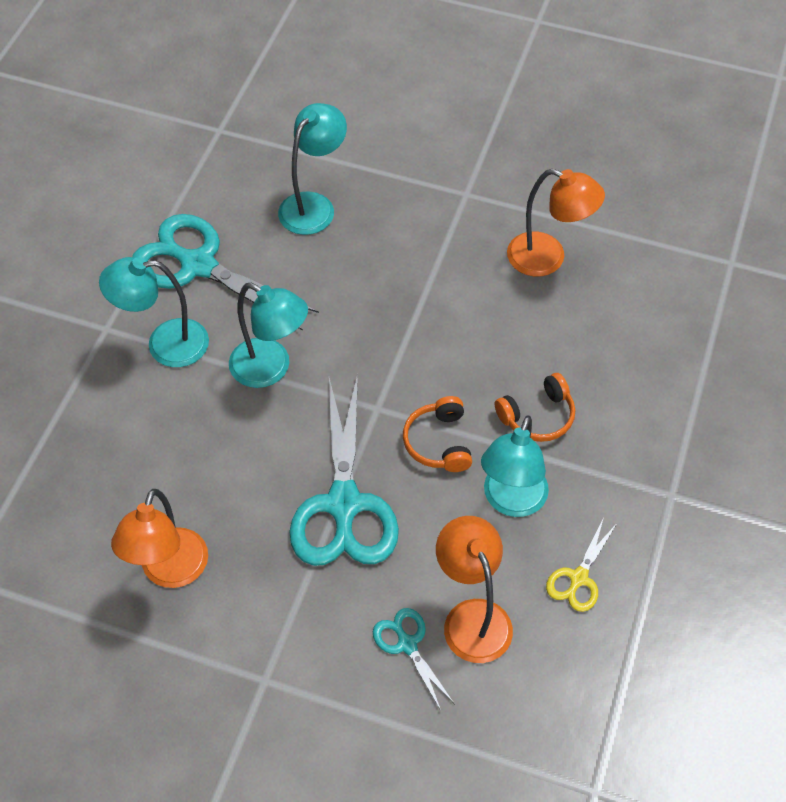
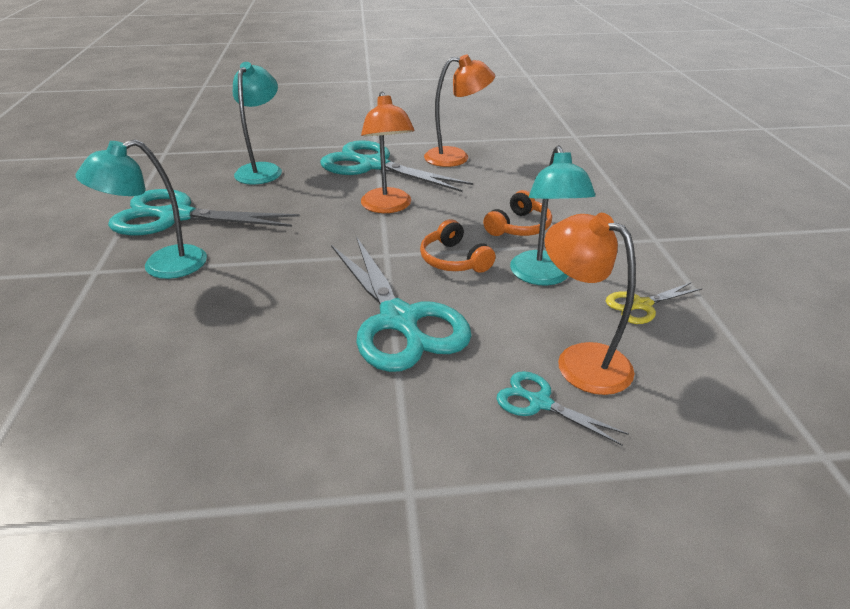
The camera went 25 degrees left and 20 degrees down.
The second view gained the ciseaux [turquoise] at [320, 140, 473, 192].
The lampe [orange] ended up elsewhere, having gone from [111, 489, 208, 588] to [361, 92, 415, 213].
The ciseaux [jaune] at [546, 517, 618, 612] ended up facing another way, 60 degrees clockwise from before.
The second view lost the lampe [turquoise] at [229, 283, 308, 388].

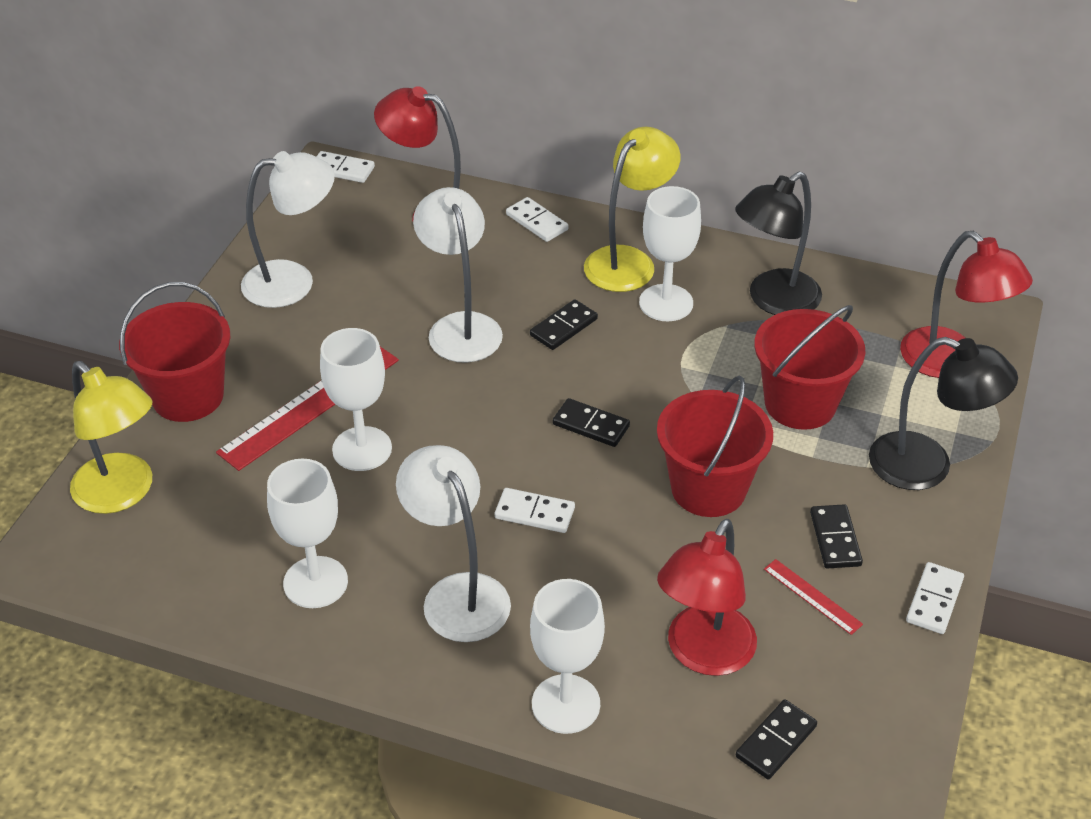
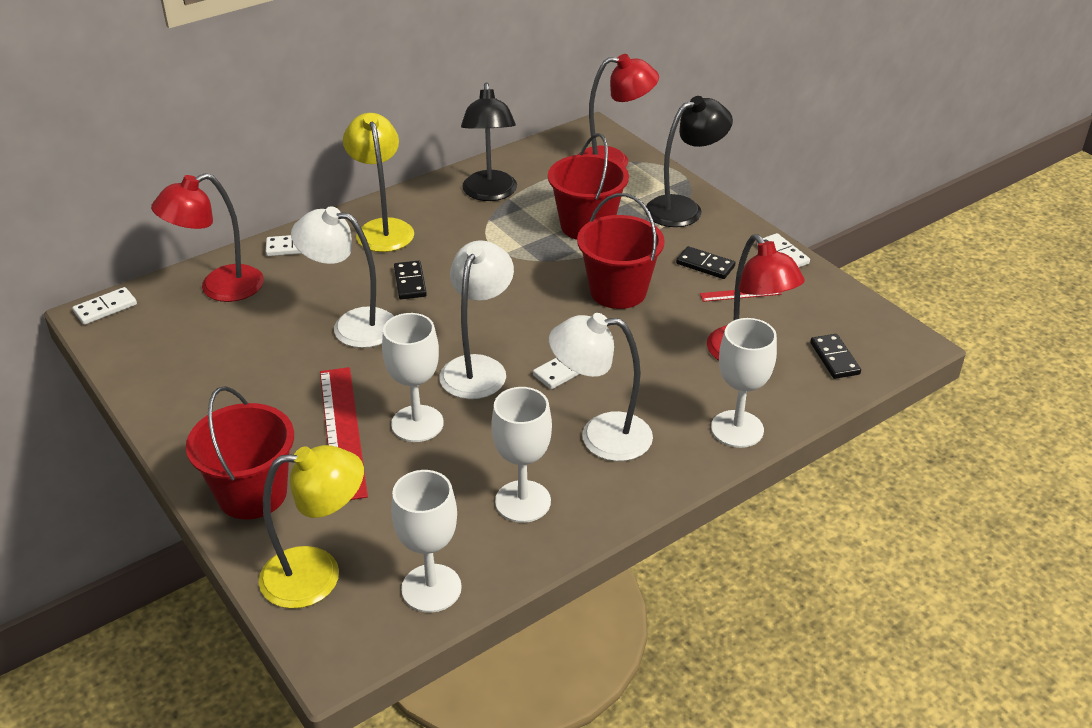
The camera went 55 degrees left and 5 degrees down.
The verre à pied [blanc] ended up elsewhere, having gone from [639, 186, 701, 321] to [391, 470, 462, 613].
The lampe [blanc] ended up elsewhere, having gone from [241, 151, 335, 308] to [439, 240, 514, 399].
The second view lost the domino [noir] at [553, 398, 630, 447].

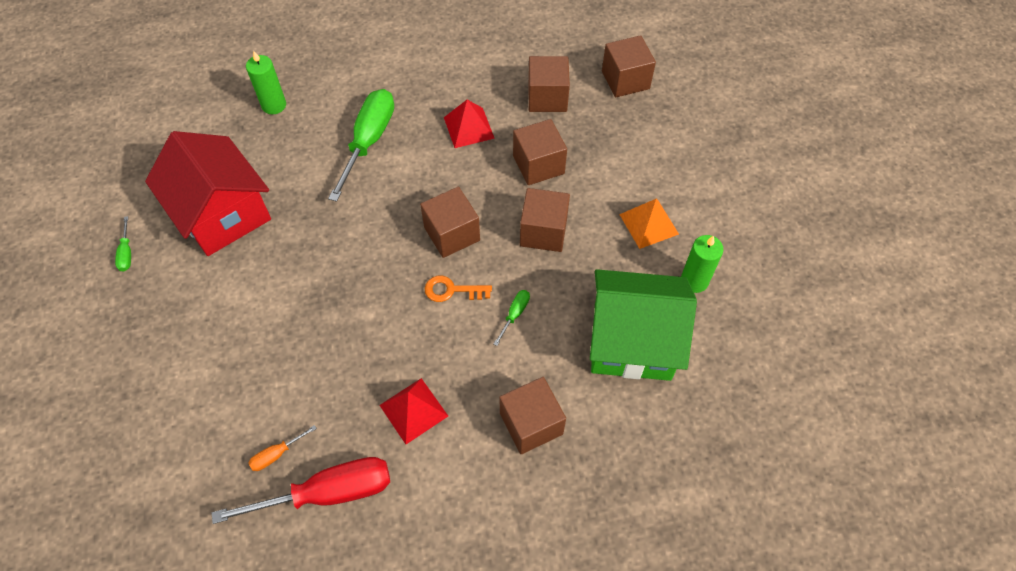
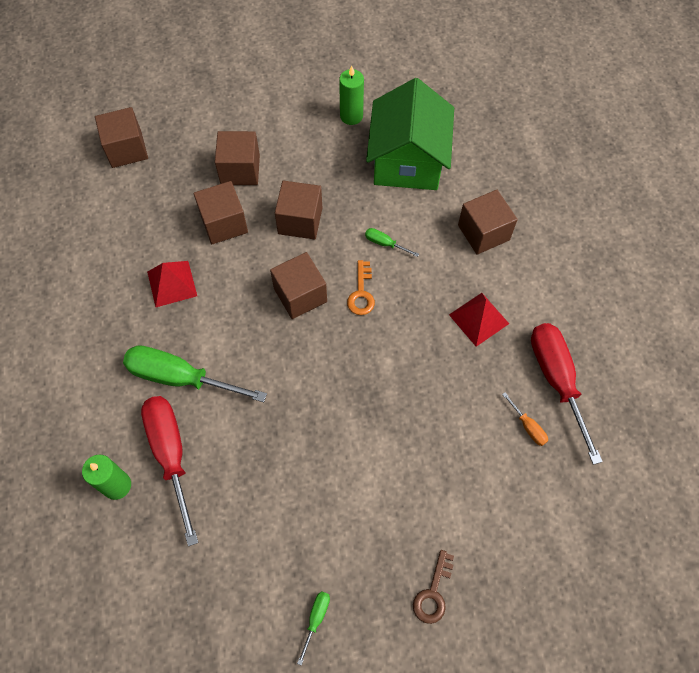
The camera went 90 degrees left and 5 degrees up.
The second view gained the tournevis [rouge] at [141, 396, 198, 546].
The cube [marron] ended up elsewhere, having gone from [528, 56, 570, 112] to [215, 131, 260, 185].
The tournevis [vert] at [115, 216, 131, 272] ended up facing another way, 60 degrees counterclockwise from before.
The second view gained the clé [marron] at [413, 550, 454, 624].
The second view lost the maison [rouge] at [145, 131, 271, 256].
The second view lost the pyramide [orange] at [619, 199, 679, 249].

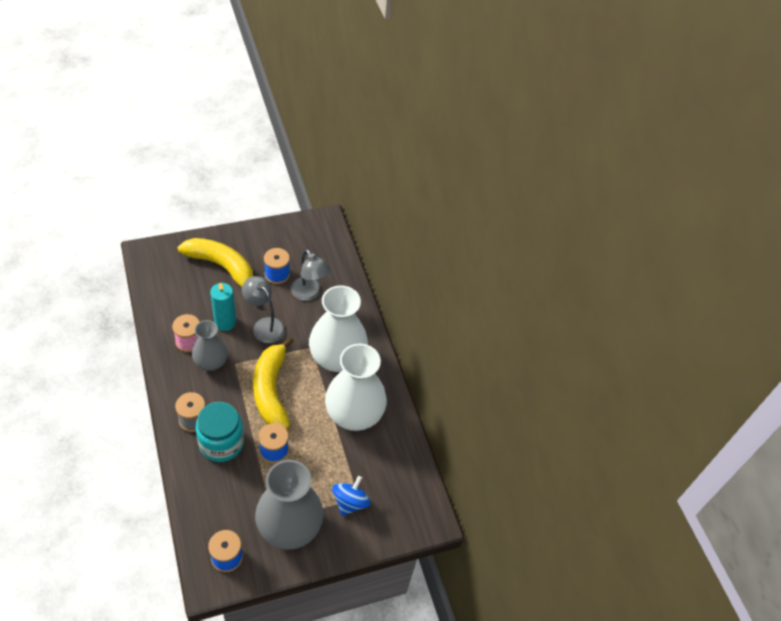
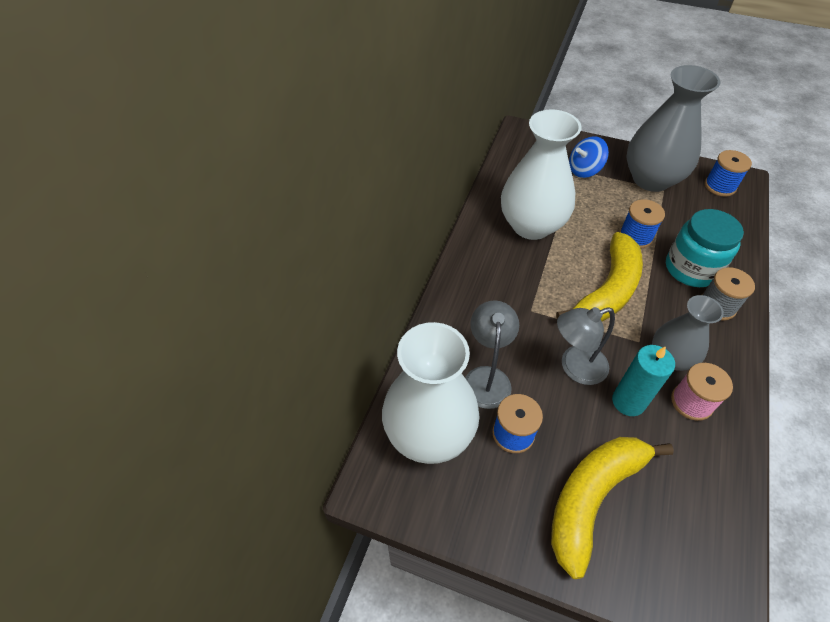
The camera went 135 degrees left and 0 degrees up.
The vase [blanc] ended up elsewhere, having gone from [309, 285, 368, 372] to [382, 322, 480, 464].
The banane [jaune] at [177, 238, 253, 287] ended up facing another way, 60 degrees clockwise from before.
The lampe [gris] at [242, 276, 285, 343] ended up facing another way, 75 degrees clockwise from before.

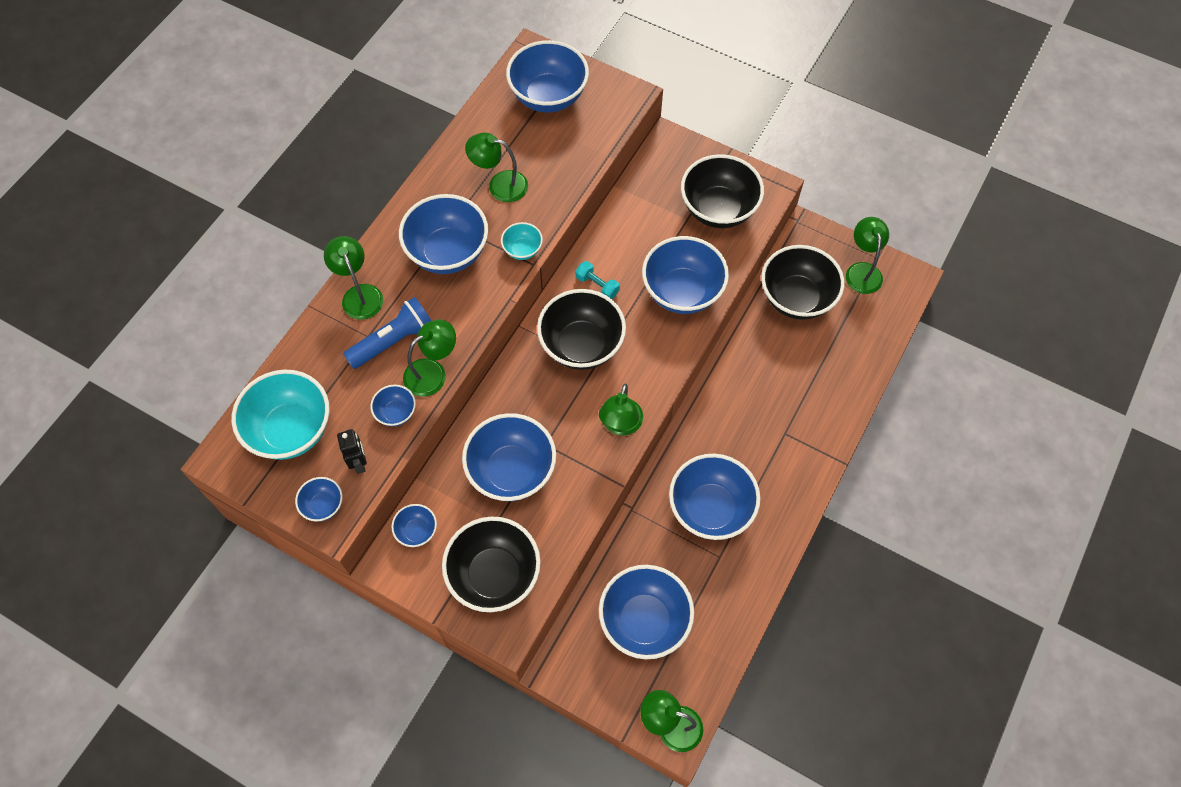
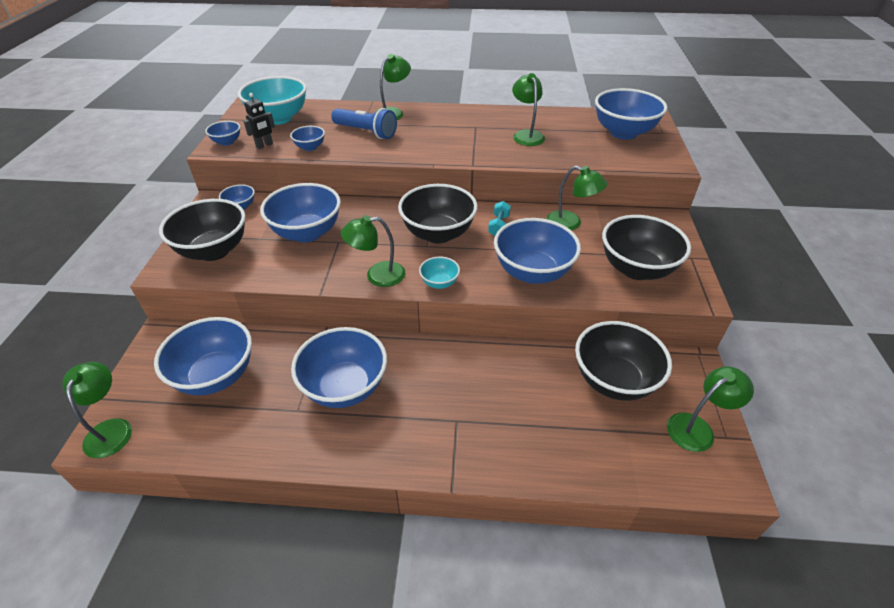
The camera went 65 degrees right and 20 degrees down.
The bol [turquoise] ended up elsewhere, having gone from [501, 222, 543, 260] to [419, 257, 460, 289].
The lampe [vert] ended up elsewhere, having gone from [403, 319, 456, 397] to [546, 166, 607, 231].
The second view lost the bol [bleu] at [399, 194, 488, 274].

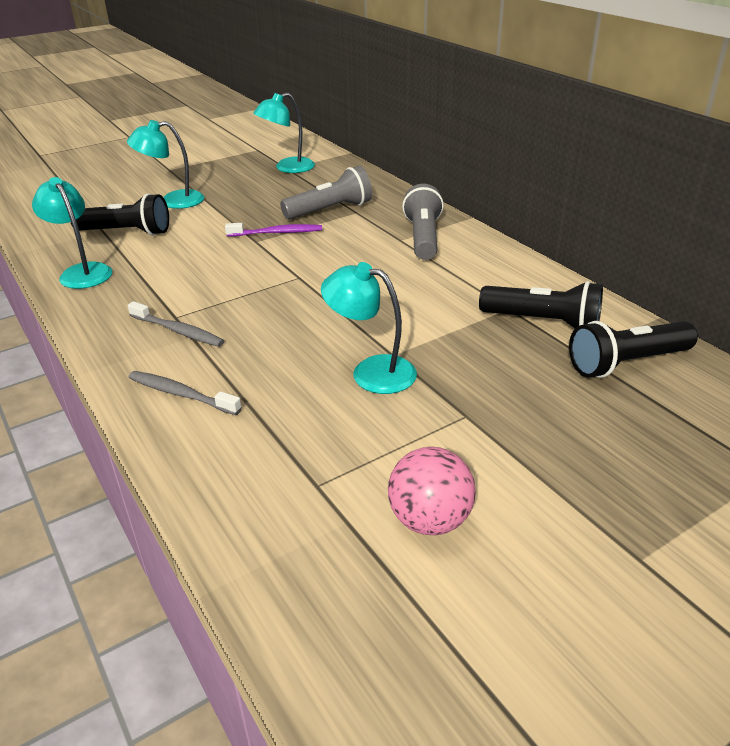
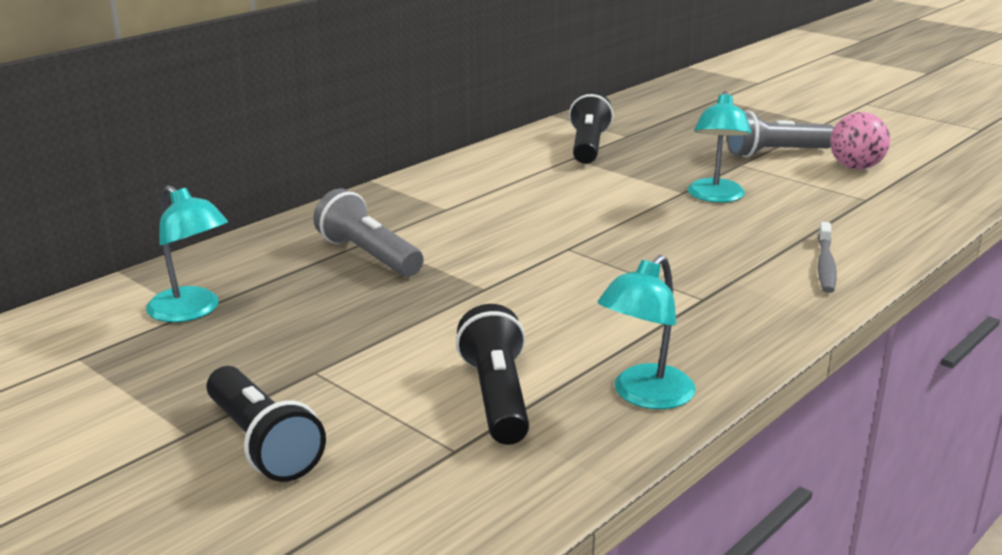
The camera went 105 degrees left and 10 degrees down.
The lampe de poche [noir] ended up elsewhere, having gone from [569, 321, 698, 378] to [207, 366, 326, 482].
The lampe de poche [gris] ended up elsewhere, having gone from [402, 184, 444, 260] to [727, 111, 834, 158].
The second view lost the lampe [turquoise] at [127, 120, 204, 209].
The second view lost the brosse à dents [gris] at [128, 301, 224, 347].
The second view lost the brosse à dents [violet] at [225, 223, 322, 237].

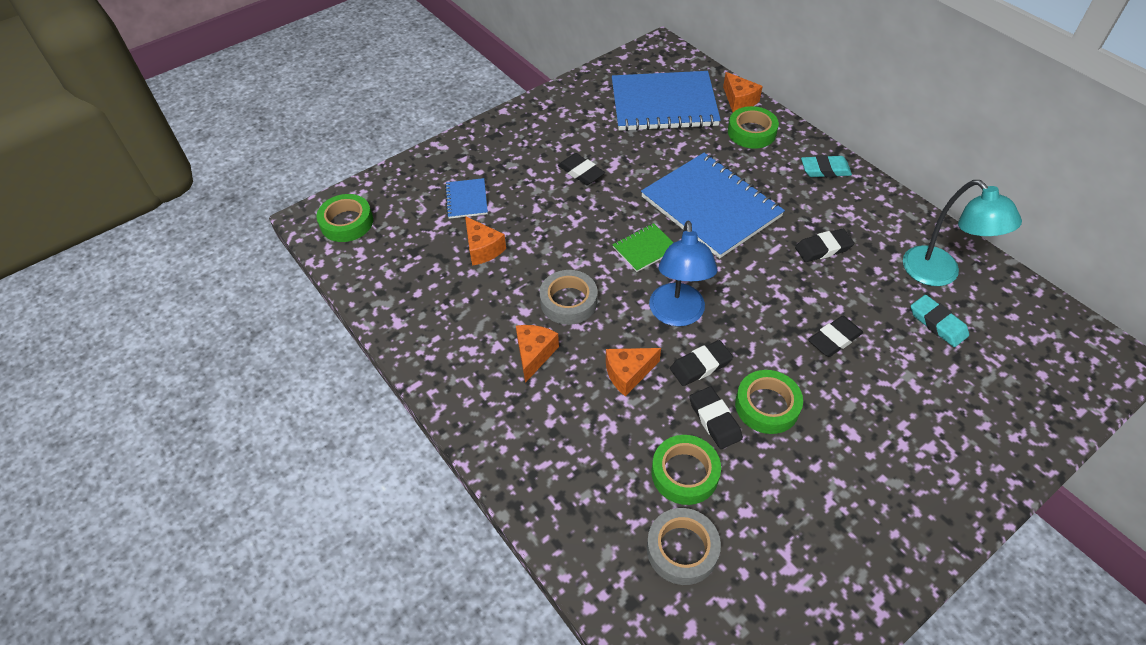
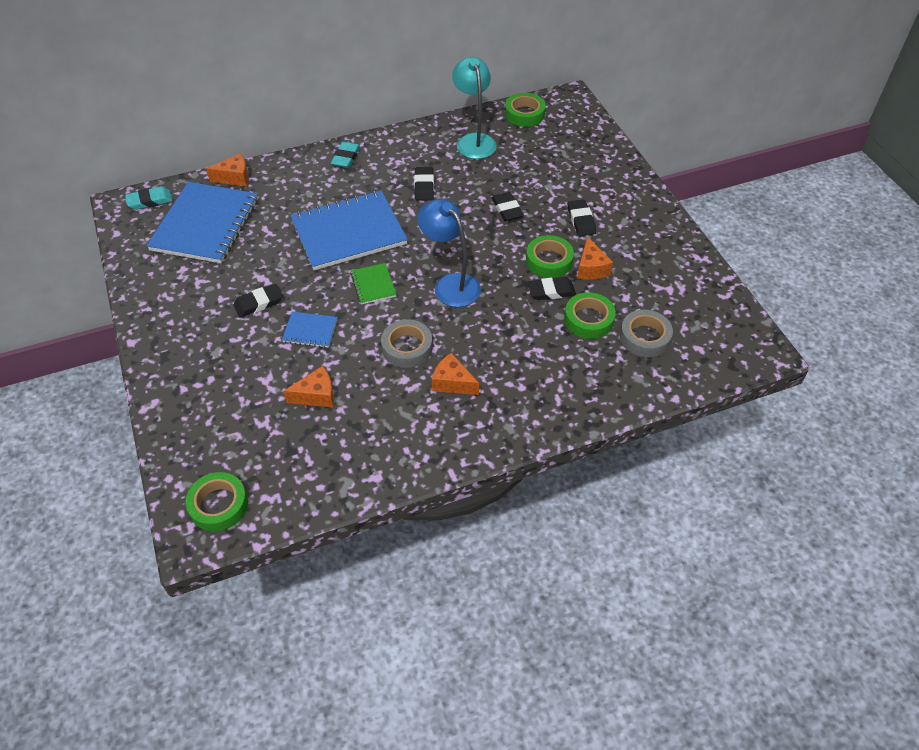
The camera went 75 degrees left and 0 degrees up.
The gomme [turquoise] ended up elsewhere, having gone from [911, 295, 969, 347] to [125, 186, 173, 210].
The carnet [bleu] ended up elsewhere, having gone from [445, 178, 488, 219] to [282, 312, 338, 348].
The lampe [bleu] at [649, 221, 717, 326] ended up facing another way, 150 degrees counterclockwise from before.
The lampe [turquoise] at [903, 180, 1022, 286] ended up facing another way, 90 degrees counterclockwise from before.
The ruban adhésif [vert] ended up elsewhere, having gone from [728, 106, 779, 149] to [505, 93, 546, 127].
The gomme [noir] ended up elsewhere, having gone from [670, 340, 733, 386] to [568, 199, 596, 236].
The fromage [orange] ended up elsewhere, having gone from [606, 348, 661, 396] to [577, 237, 613, 280].

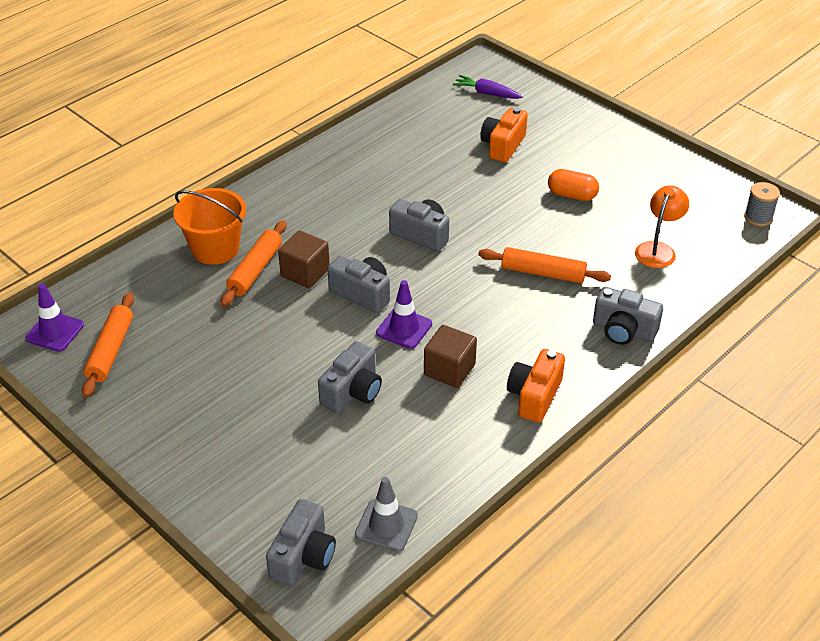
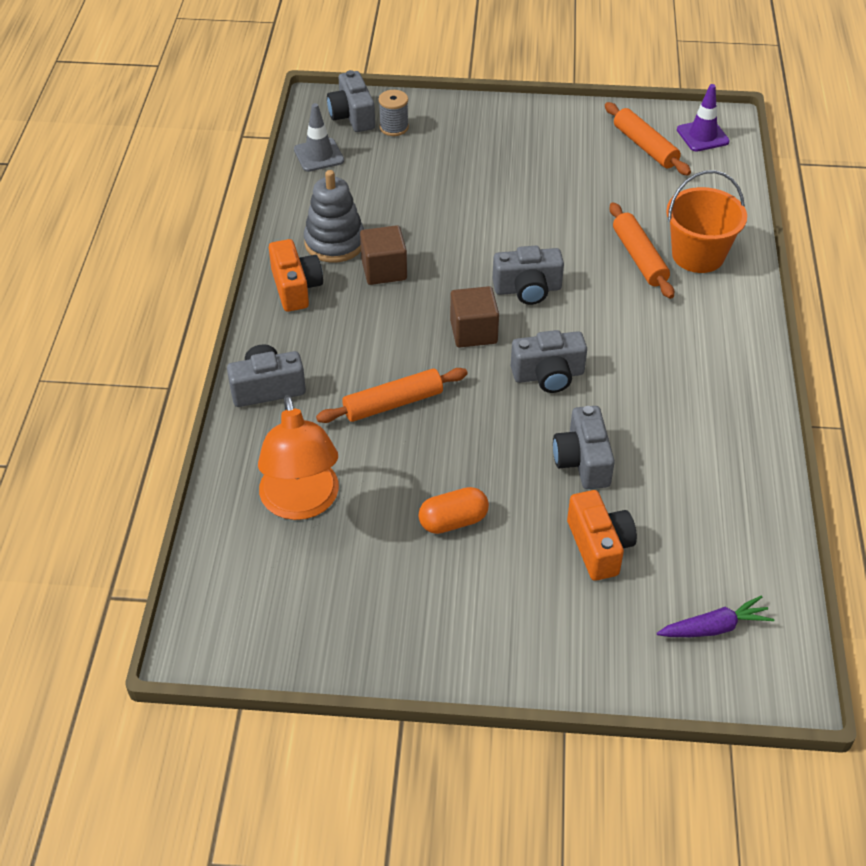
The camera went 140 degrees right and 5 degrees up.
The size of the lampe [orange] at [635, 186, 689, 268] changed by a factor of 1.53.
The second view gained the jouet à empiler [gris] at [304, 170, 364, 263].
The bobine [gris] ended up elsewhere, having gone from [744, 182, 780, 226] to [379, 90, 409, 136].
The cube [marron] ended up elsewhere, having gone from [278, 230, 330, 288] to [450, 286, 499, 348].
The appareil photo [gris] ended up elsewhere, having gone from [318, 341, 382, 413] to [553, 406, 615, 489].
The second view lost the cône de chantier [violet] at [376, 280, 432, 349].

